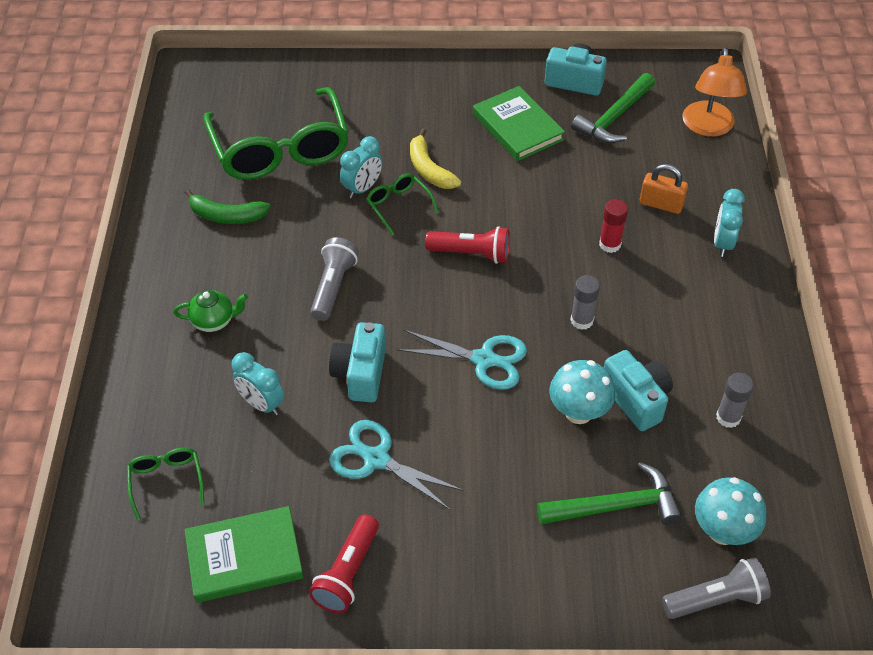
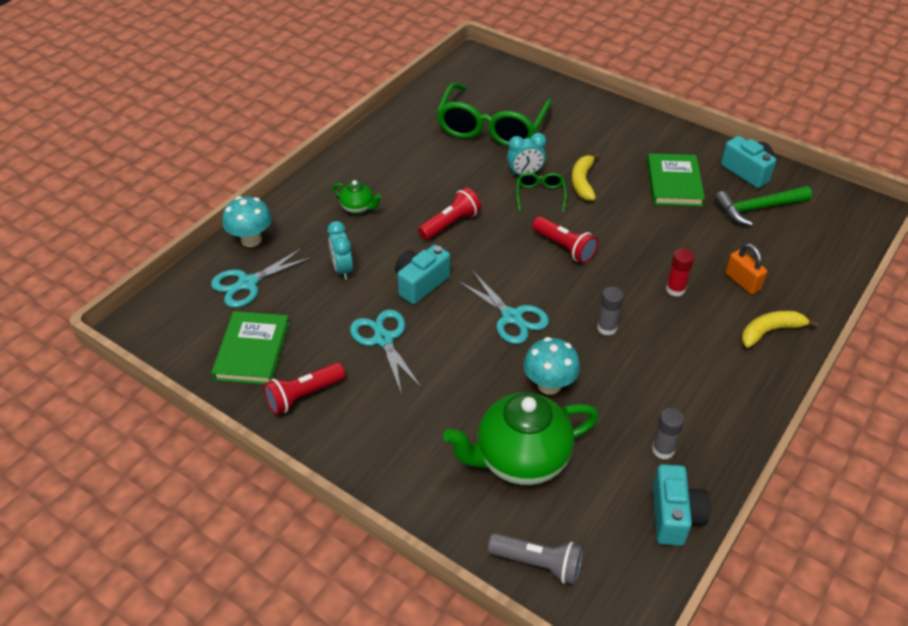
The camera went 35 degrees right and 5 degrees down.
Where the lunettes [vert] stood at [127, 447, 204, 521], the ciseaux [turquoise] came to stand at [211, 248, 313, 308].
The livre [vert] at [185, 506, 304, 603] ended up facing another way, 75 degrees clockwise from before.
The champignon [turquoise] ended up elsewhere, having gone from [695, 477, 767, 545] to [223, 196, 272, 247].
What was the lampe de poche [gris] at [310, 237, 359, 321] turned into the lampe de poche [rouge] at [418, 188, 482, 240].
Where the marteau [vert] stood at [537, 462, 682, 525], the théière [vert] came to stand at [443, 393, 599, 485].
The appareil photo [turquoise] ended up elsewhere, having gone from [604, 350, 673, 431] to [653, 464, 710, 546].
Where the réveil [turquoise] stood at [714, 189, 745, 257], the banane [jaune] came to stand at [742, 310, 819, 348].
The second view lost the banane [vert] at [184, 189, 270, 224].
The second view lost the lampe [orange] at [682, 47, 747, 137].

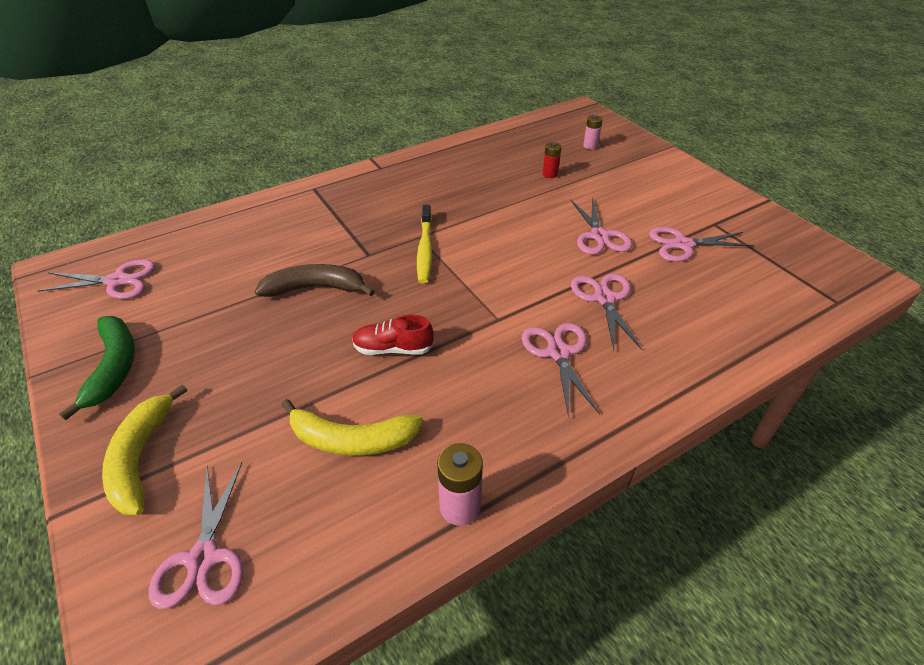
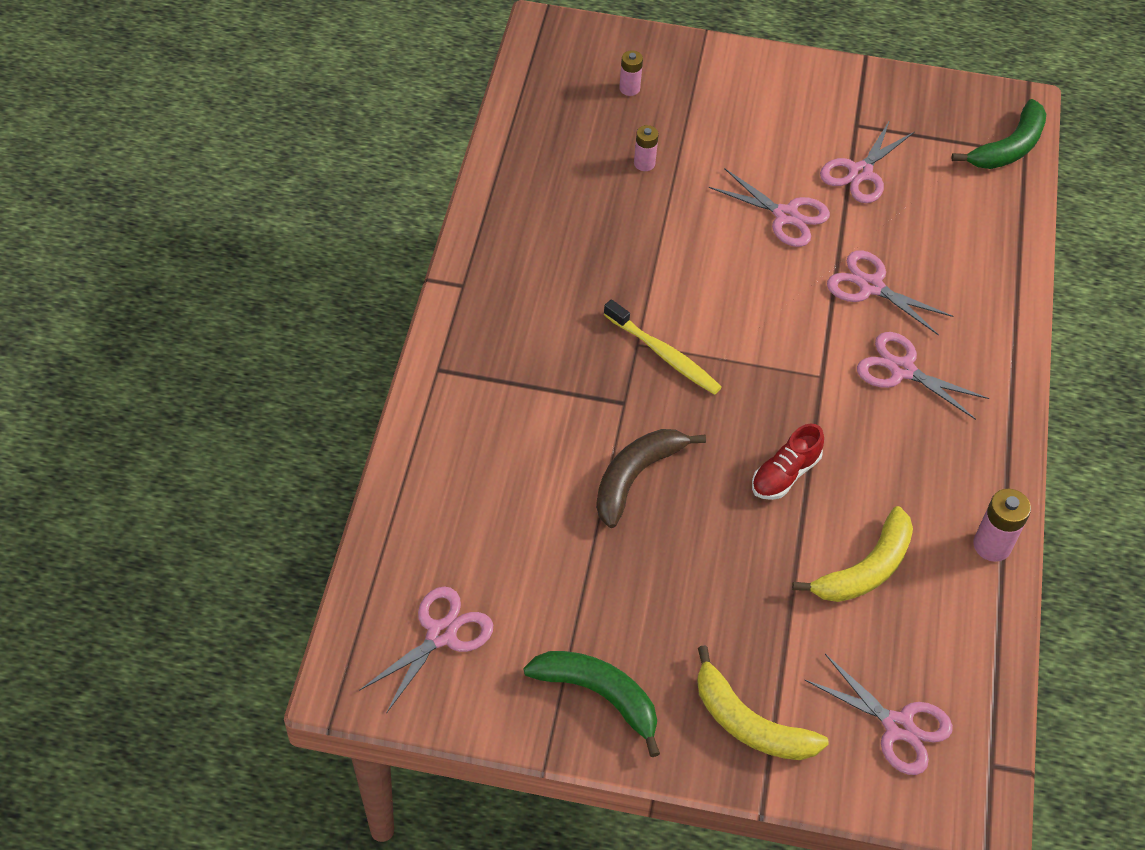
The camera went 50 degrees left and 10 degrees up.
What was the pile [rouge] at [543, 142, 562, 178] turned into the pile [rose] at [634, 125, 659, 171].
The second view gained the banane [vert] at [952, 99, 1046, 169].

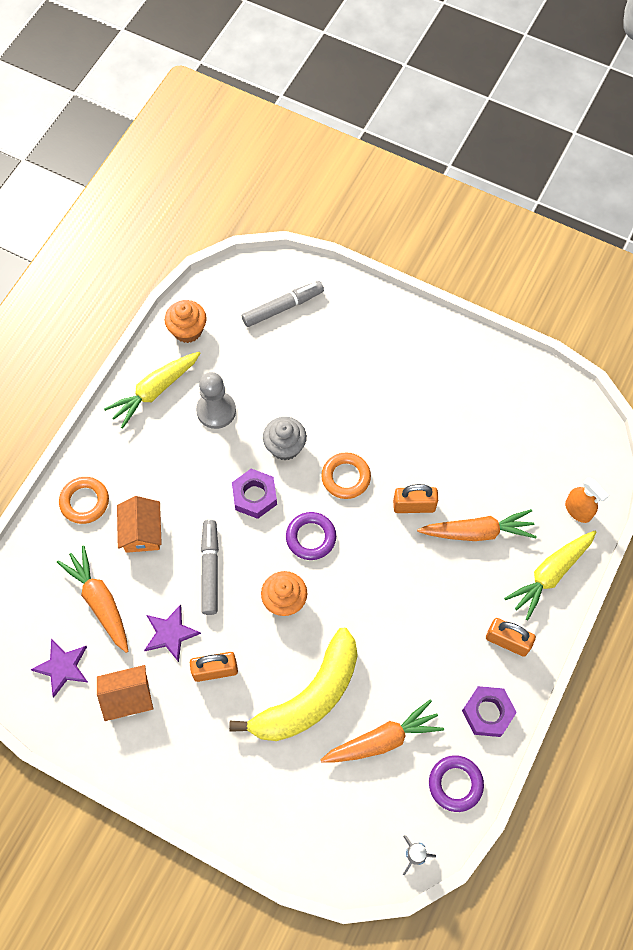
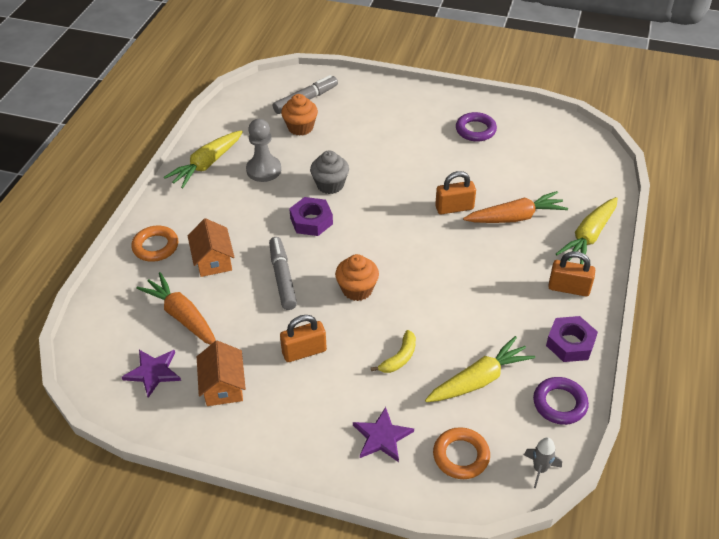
The camera went 10 degrees left and 20 degrees down.
The maison [orange] at [97, 665, 154, 721] ended up facing another way, 75 degrees counterclockwise from before.
The muffin [orange] ended up elsewhere, having gone from [165, 300, 206, 343] to [281, 94, 318, 136].
The étoile [violet] ended up elsewhere, having gone from [144, 604, 201, 662] to [353, 407, 414, 462].
The size of the banane [jaune] at [229, 628, 358, 741] changed by a factor of 0.42.
What was the carotte [orange] at [321, 699, 444, 762] turned into the carotte [jaune] at [425, 336, 535, 402].
The anneau [orange] ended up elsewhere, having gone from [321, 453, 371, 499] to [433, 427, 490, 479].
The anneau [violet] ended up elsewhere, having gone from [286, 512, 336, 560] to [456, 112, 497, 142].
The second view lost the vaporisateur [orange] at [565, 477, 609, 523].

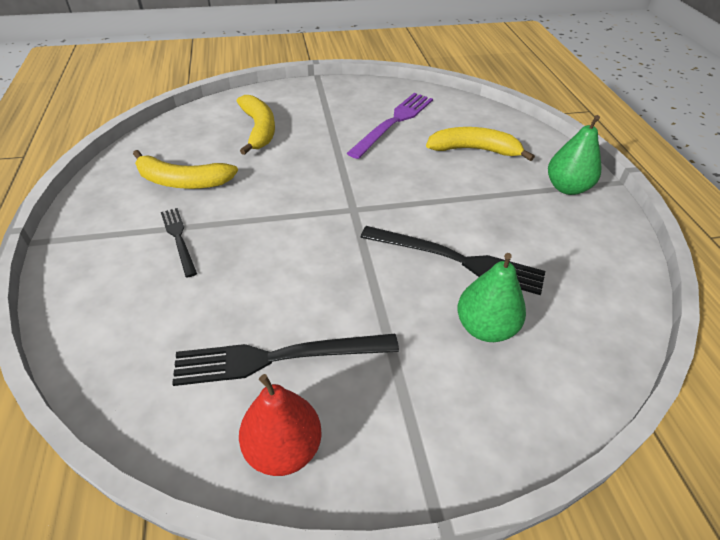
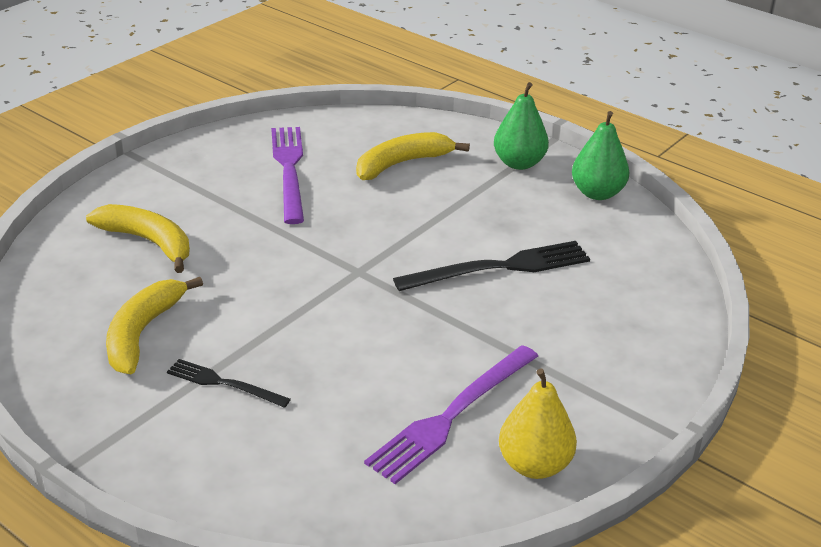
The camera went 40 degrees left and 10 degrees down.
The banane [jaune] at [133, 150, 238, 189] ended up facing another way, 135 degrees clockwise from before.
What was the fourchette [noir] at [172, 334, 399, 386] turned into the fourchette [violet] at [364, 345, 538, 484].
What was the poire [rouge] at [239, 374, 322, 476] turned into the poire [jaune] at [499, 368, 577, 479].
The poire [vert] ended up elsewhere, having gone from [457, 253, 526, 342] to [572, 111, 629, 200].

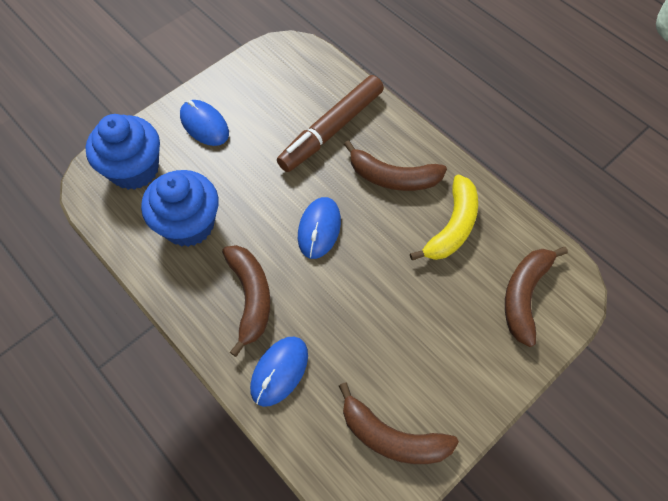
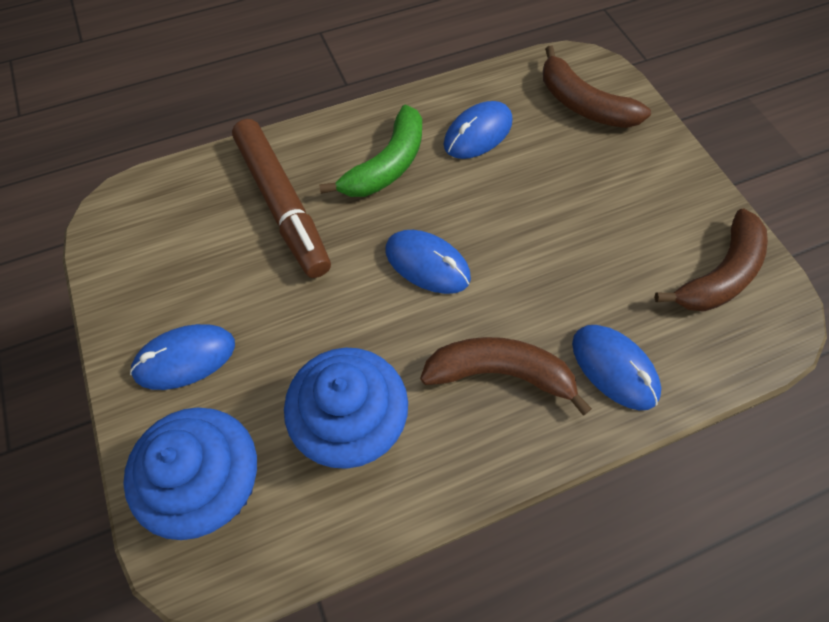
The camera went 70 degrees left and 0 degrees up.
What was the banane [marron] at [344, 140, 447, 191] turned into the banane [vert] at [319, 104, 422, 197].
Where the banane [jaune] stood at [410, 175, 478, 260], the souris [bleu] came to stand at [444, 101, 512, 159].

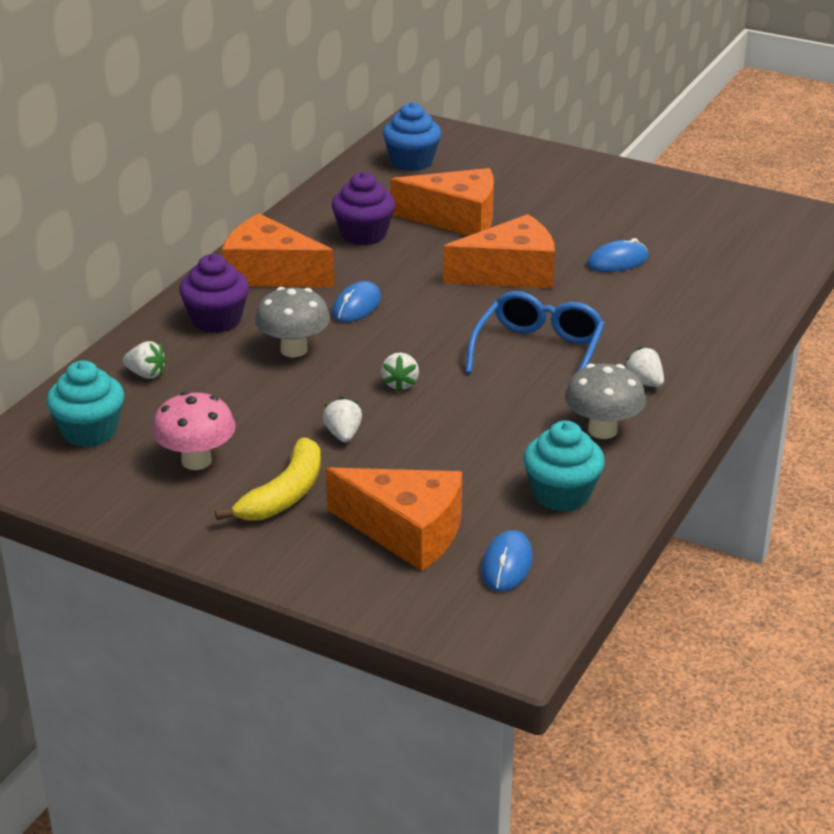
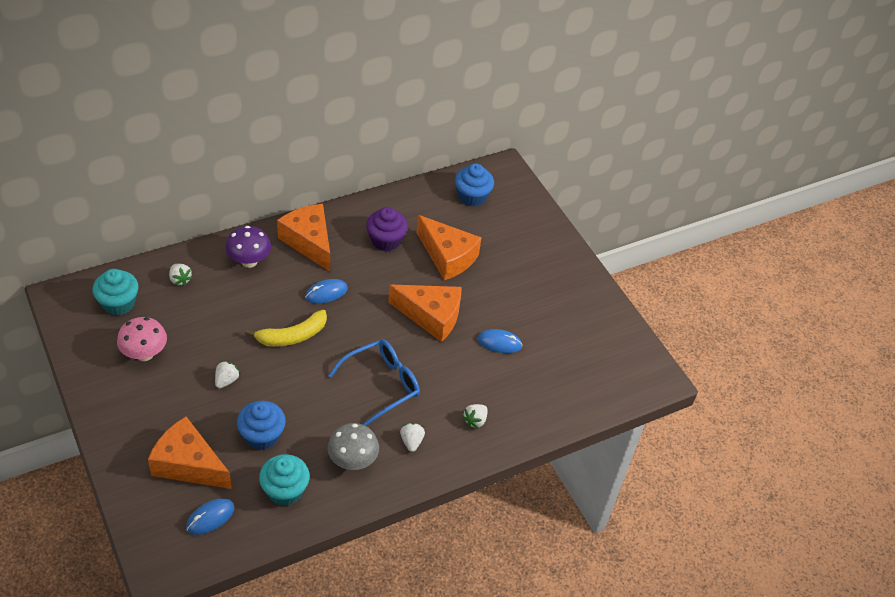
The camera went 30 degrees right and 15 degrees up.
The fromage [orange] at [326, 468, 462, 571] ended up facing another way, 150 degrees clockwise from before.
Where the muffin [violet] stood at [179, 254, 249, 333], the champignon [violet] came to stand at [225, 226, 271, 268].
The second view gained the muffin [bleu] at [237, 401, 286, 450].
The banane [jaune] ended up elsewhere, having gone from [215, 438, 321, 521] to [245, 310, 327, 347].
The fraise [blanc] ended up elsewhere, having gone from [381, 352, 419, 392] to [462, 404, 488, 429].
The second view lost the champignon [gris] at [255, 287, 330, 357].

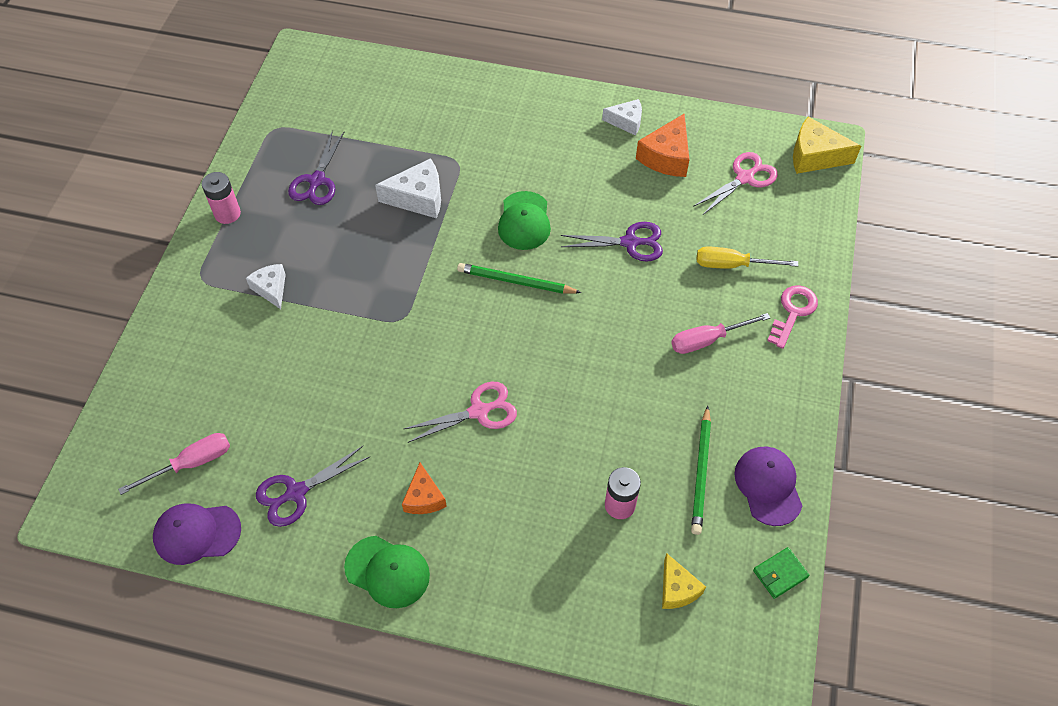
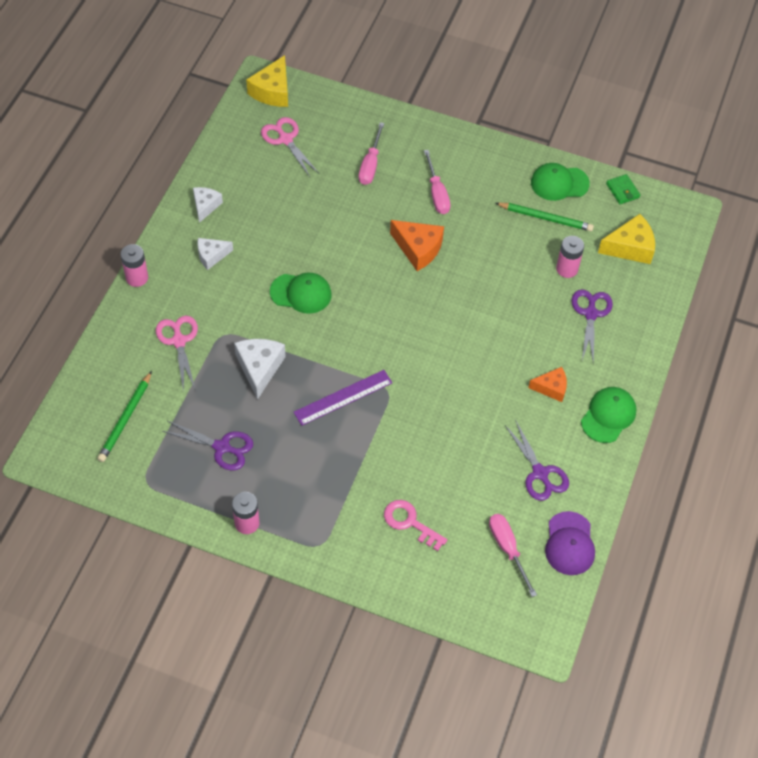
The camera went 85 degrees left and 0 degrees up.
The crayon [vert] ended up elsewhere, having gone from [457, 263, 582, 294] to [97, 371, 152, 462].
The second view gained the pile [rose] at [121, 244, 148, 287].
The ciseaux [rose] ended up elsewhere, having gone from [404, 382, 517, 443] to [156, 316, 198, 392].
The fromage [blanc] ended up elsewhere, having gone from [246, 264, 286, 309] to [197, 238, 233, 270].
The second view gained the règle [violet] at [293, 370, 392, 426].
What was the tournevis [jaune] at [696, 247, 798, 269] turned into the tournevis [rose] at [358, 122, 384, 185].
The clé [rose] ended up elsewhere, having gone from [767, 285, 818, 349] to [384, 500, 447, 551].
The fromage [orange] ended up elsewhere, having gone from [636, 113, 689, 177] to [390, 220, 444, 271].
What was the casquette [violet] at [734, 447, 802, 526] turned into the casquette [vert] at [531, 163, 590, 201].
The ciseaux [violet] ended up elsewhere, having gone from [561, 222, 663, 262] to [572, 289, 613, 364].
The size of the fromage [jaune] at [662, 553, 706, 609] changed by a factor of 1.55.

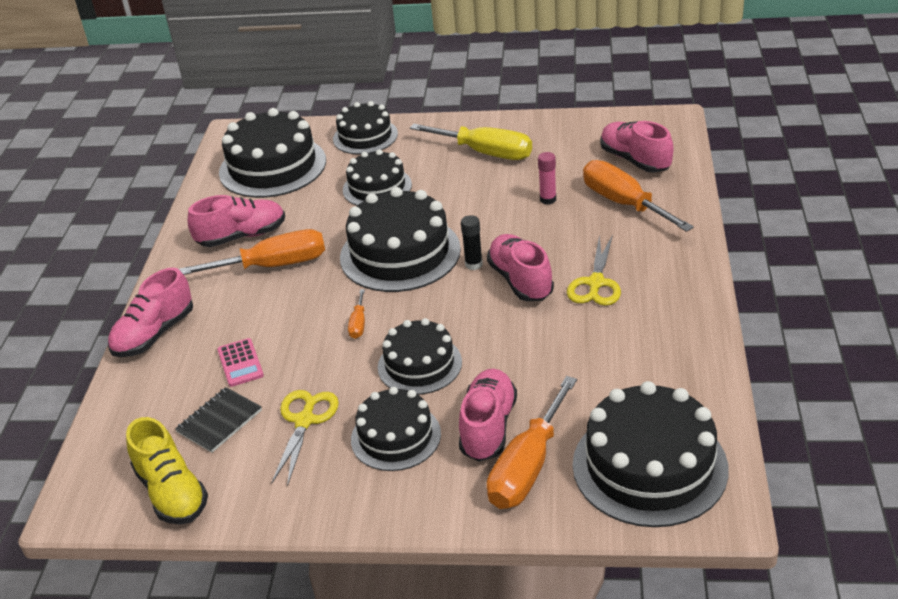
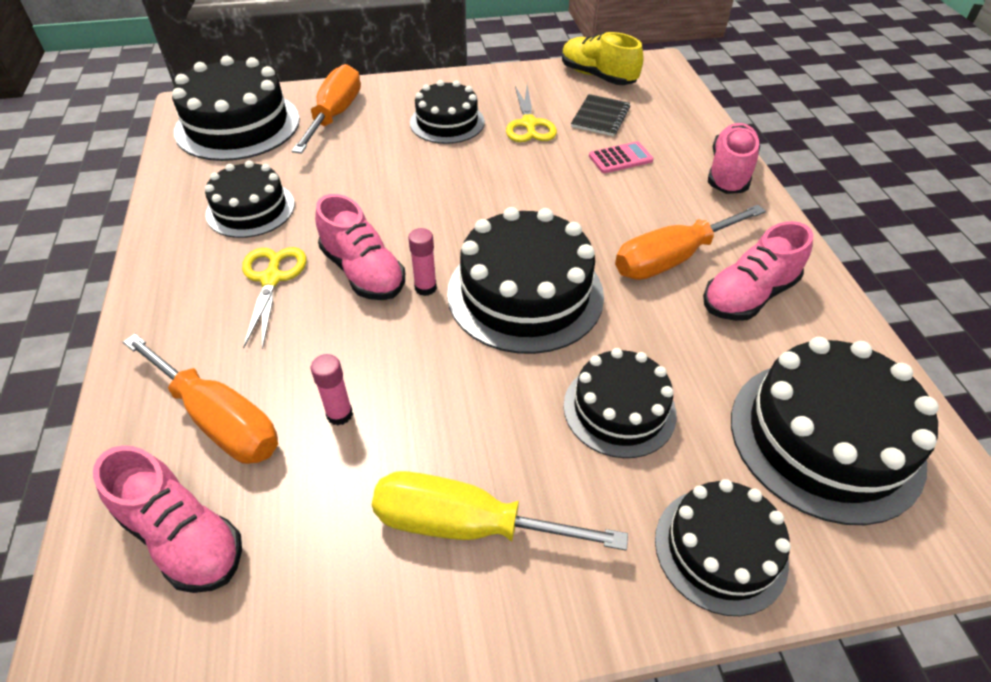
The camera went 160 degrees right and 10 degrees up.
The gâteau [noir] ended up elsewhere, having gone from [378, 318, 462, 395] to [205, 160, 295, 238].
What was the bâton de colle [noir] at [461, 215, 483, 270] turned into the bâton de colle [rose] at [408, 228, 437, 296].
The calculatrice [rose] at [217, 338, 264, 387] ended up facing another way, 105 degrees clockwise from before.
The second view lost the tournevis [orange] at [348, 289, 365, 339].
The second view lost the chaussure [rose] at [459, 369, 517, 461].

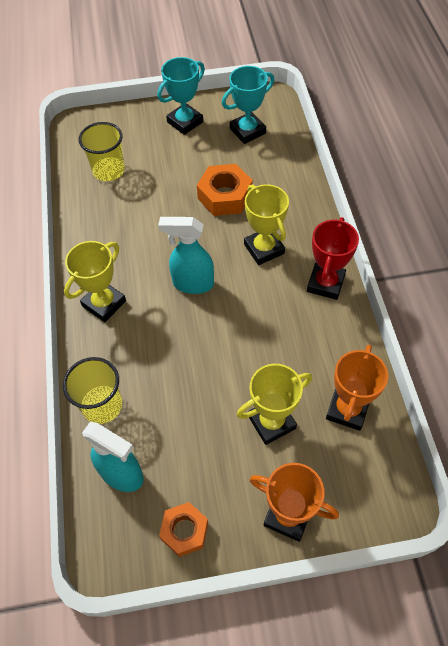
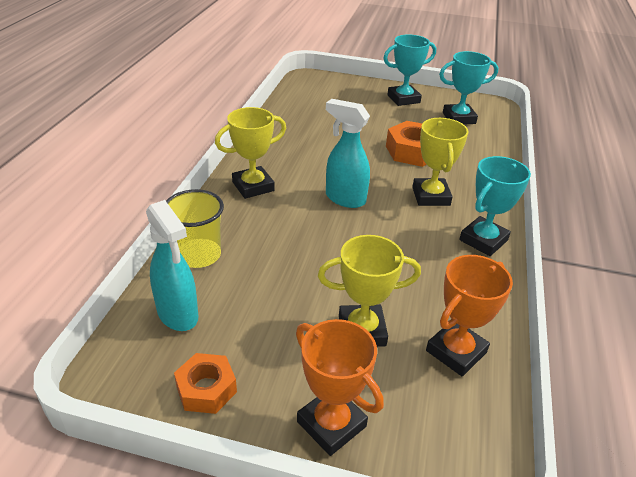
The camera went 20 degrees right and 20 degrees down.
What was the trophée [rouge] at [307, 217, 359, 300] turned into the trophée [turquoise] at [459, 156, 531, 256].
The second view lost the gobelet [jaune] at [79, 122, 125, 181].

